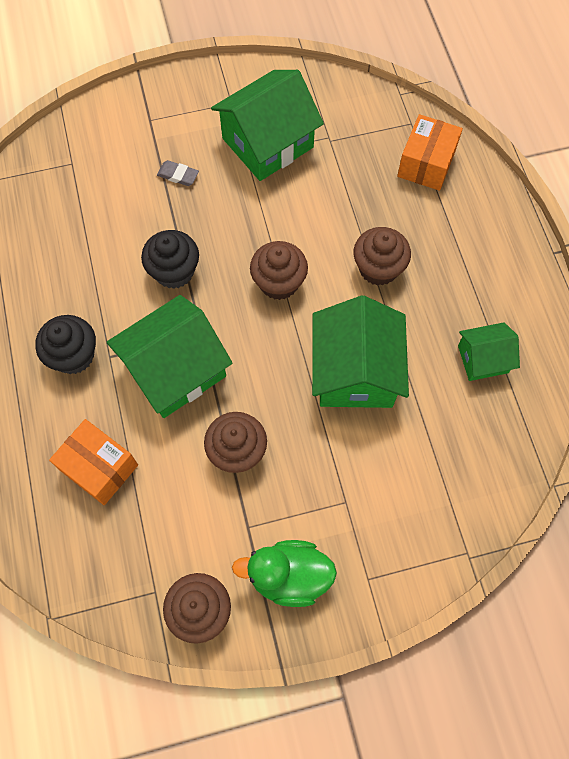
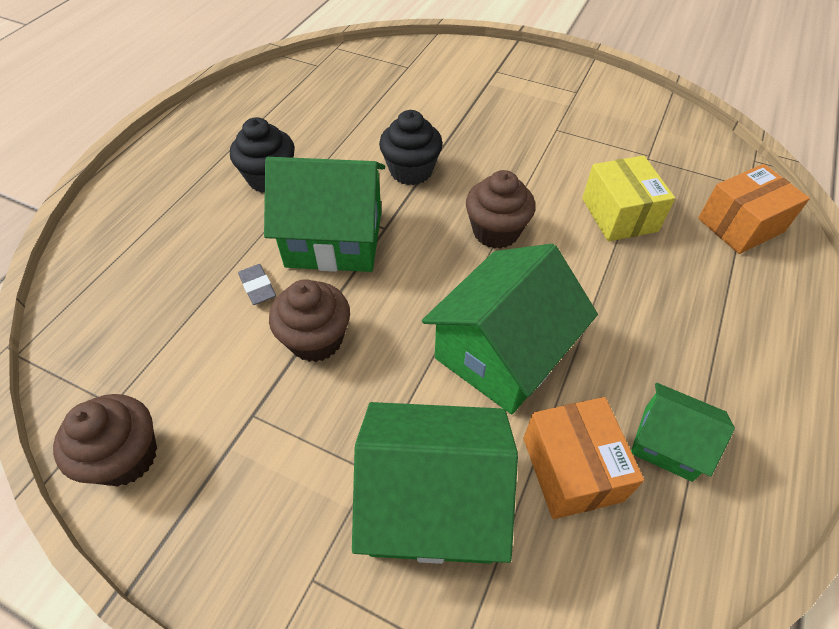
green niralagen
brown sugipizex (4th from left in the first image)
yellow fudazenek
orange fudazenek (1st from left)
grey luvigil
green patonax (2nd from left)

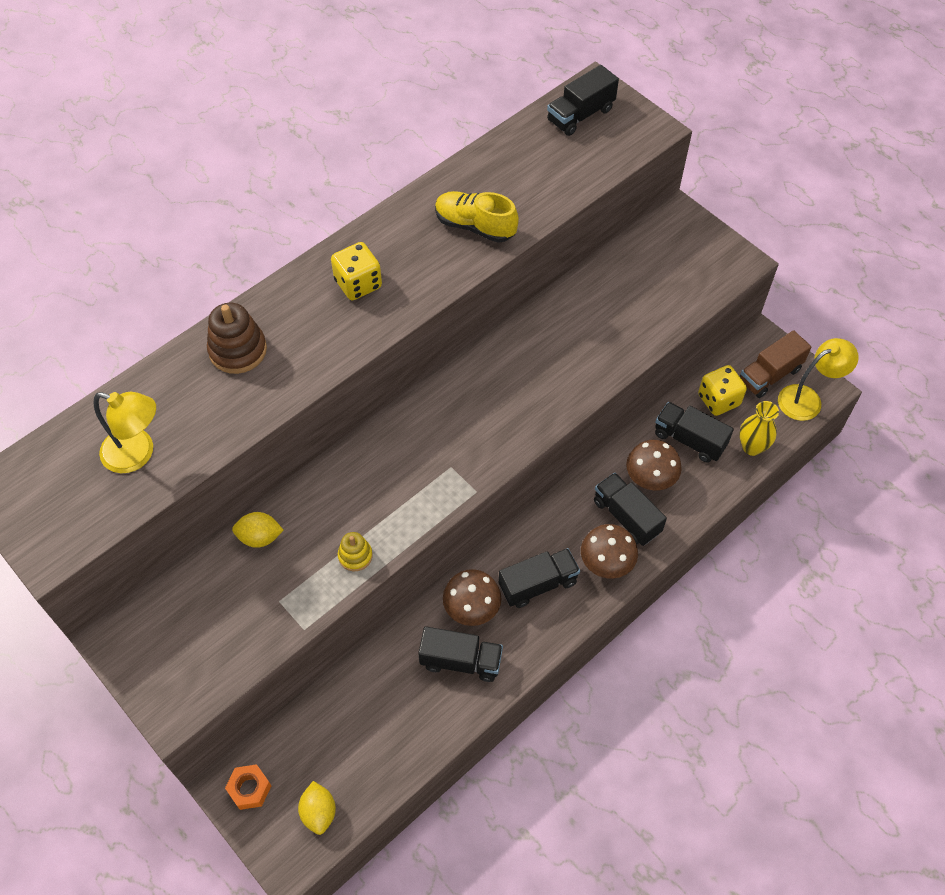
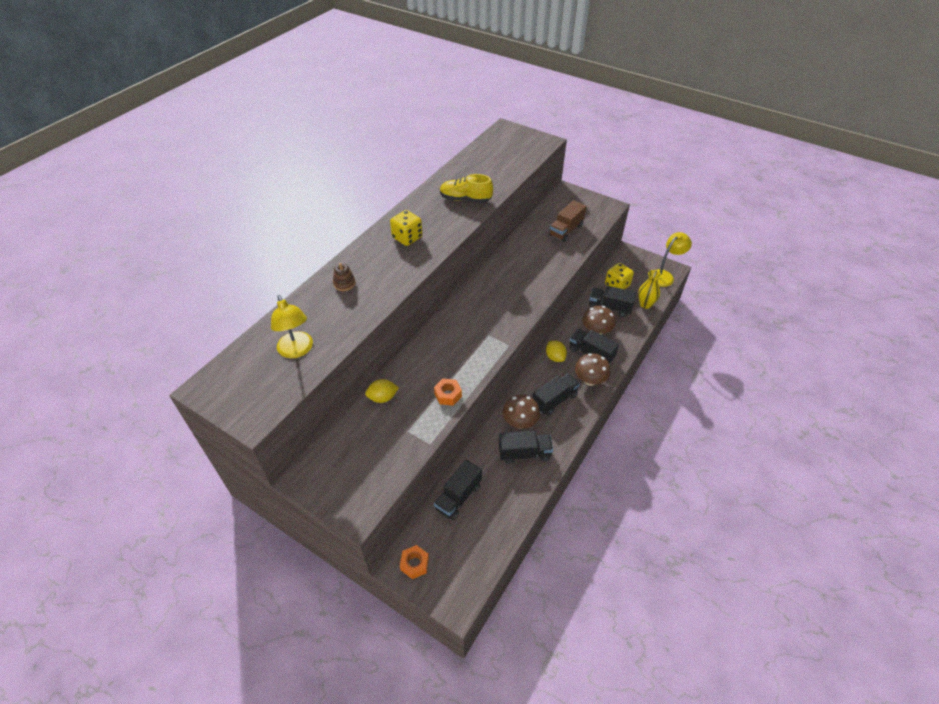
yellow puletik (2nd from left)
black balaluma (1st from left)
brown balaluma
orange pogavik (2nd from left)
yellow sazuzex (1st from left)
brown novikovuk

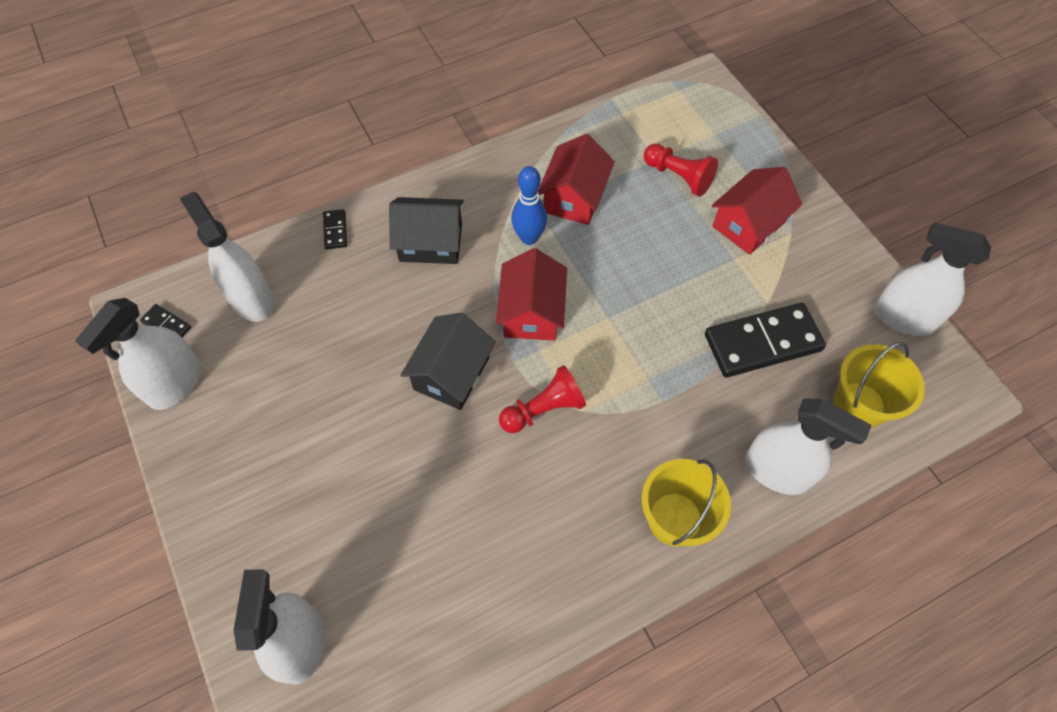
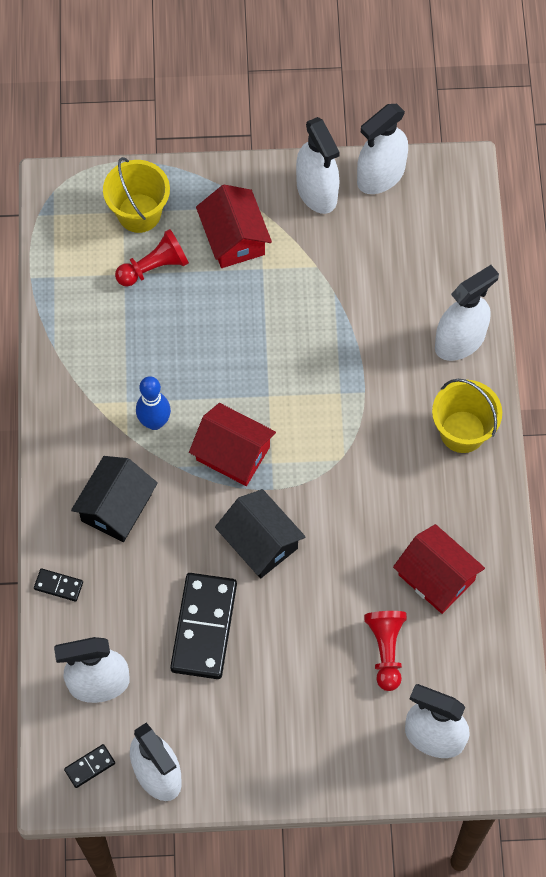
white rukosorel (3rd from left)
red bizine (2nd from left)
red patonax (3rd from left)
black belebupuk (3rd from left)
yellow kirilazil (1st from left)

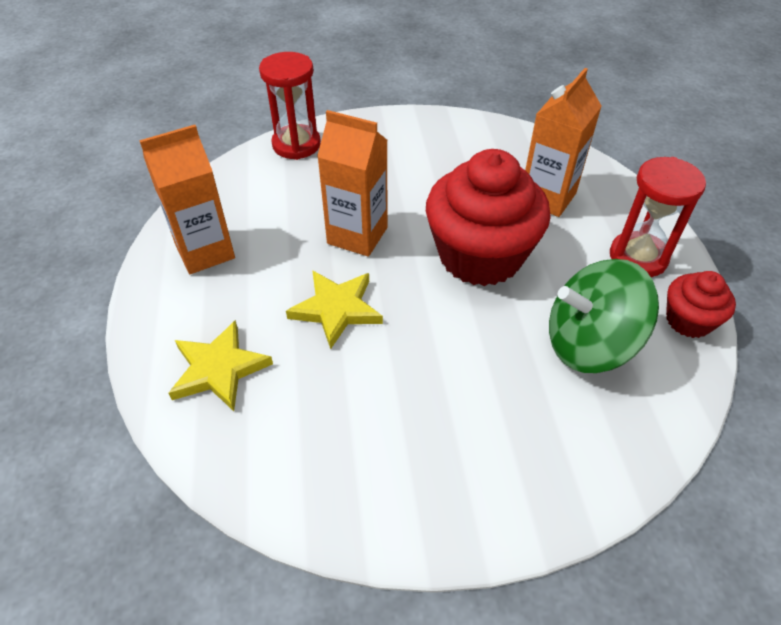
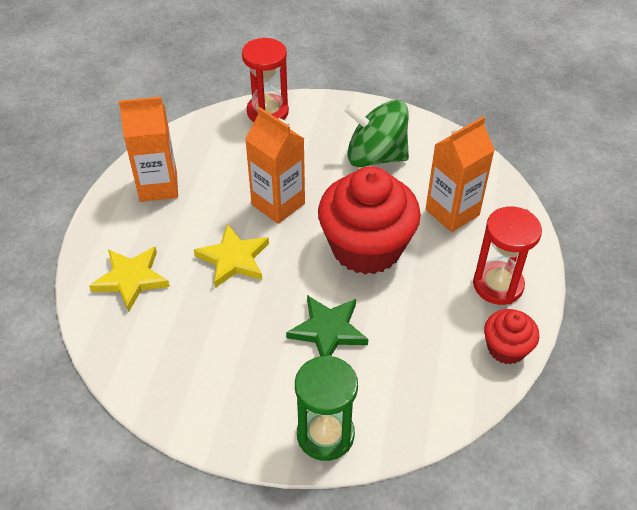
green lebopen
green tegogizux
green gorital

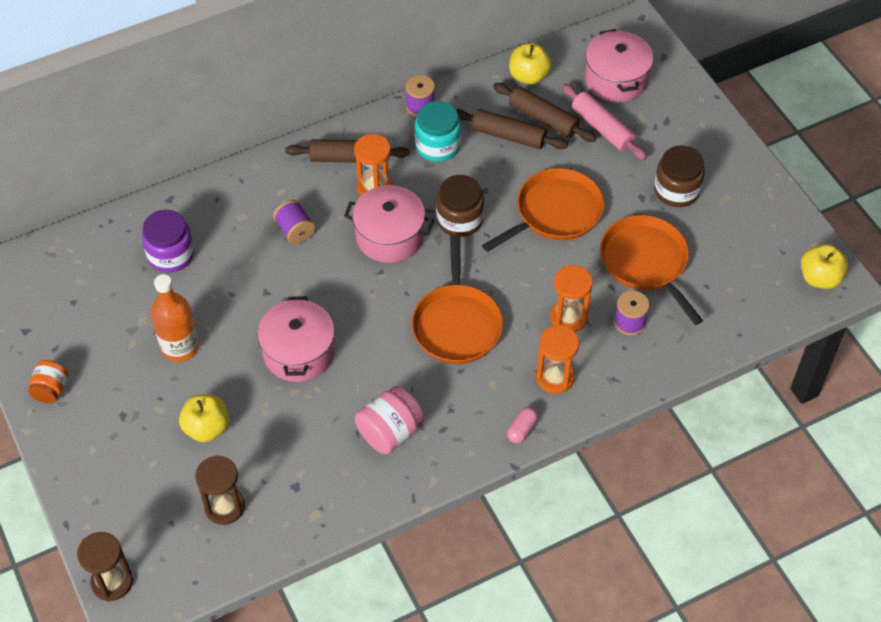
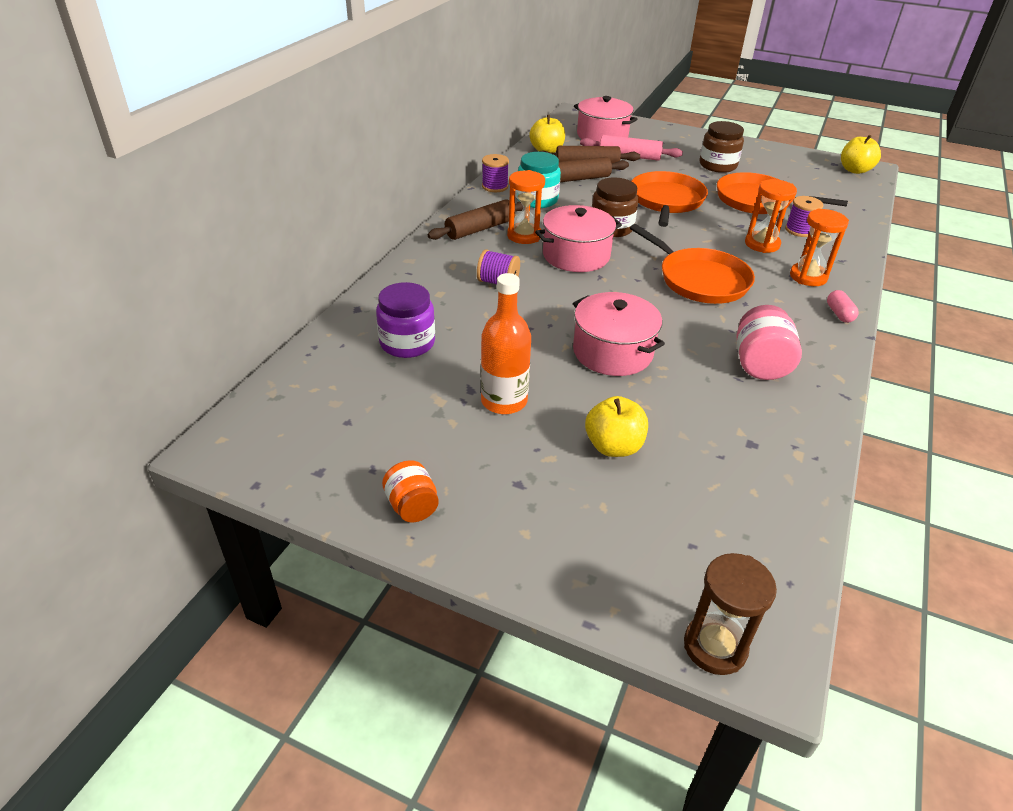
brown tegogizux (2nd from left in the first image)

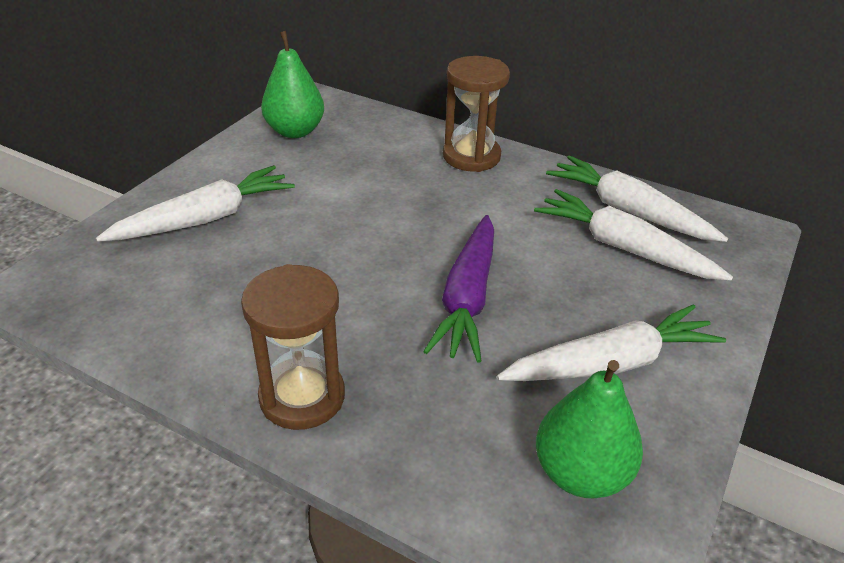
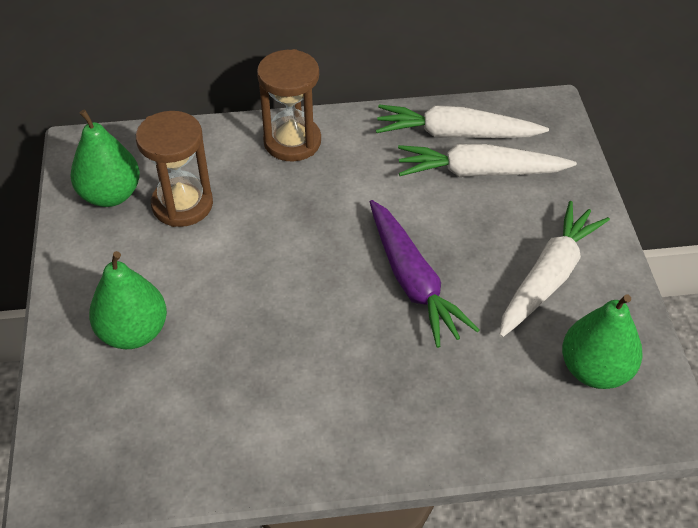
brown tegogizux (1st from left)
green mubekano (2nd from left)

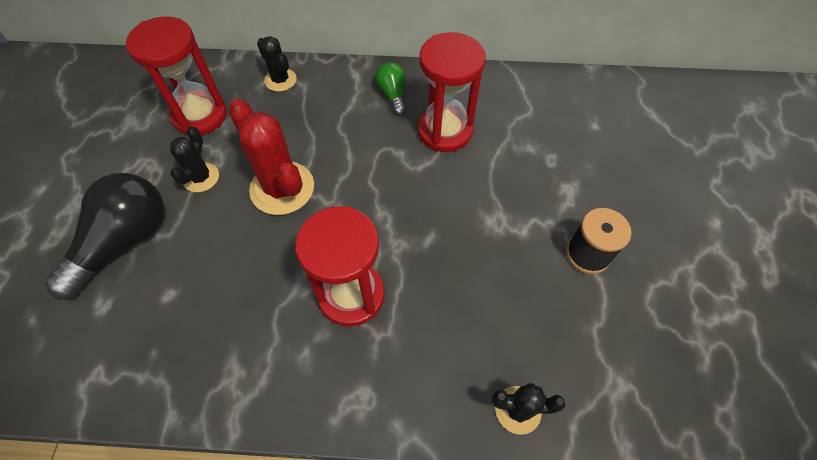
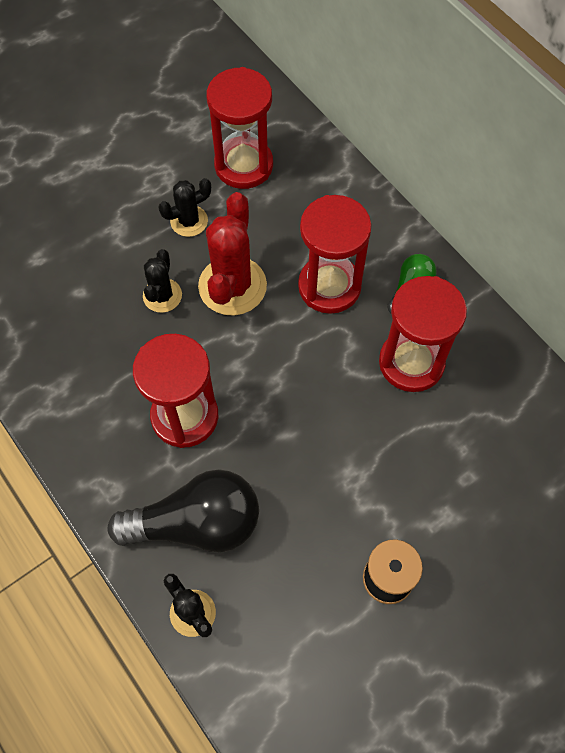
red tegogizux (3rd from left)
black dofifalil
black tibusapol (1st from left)

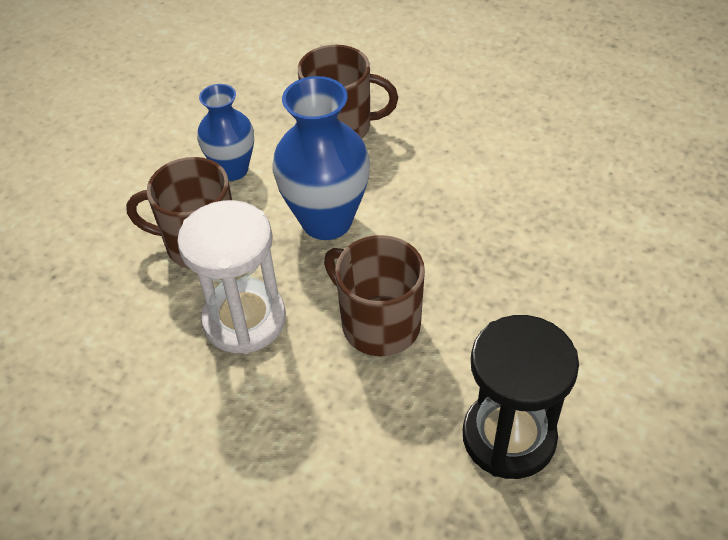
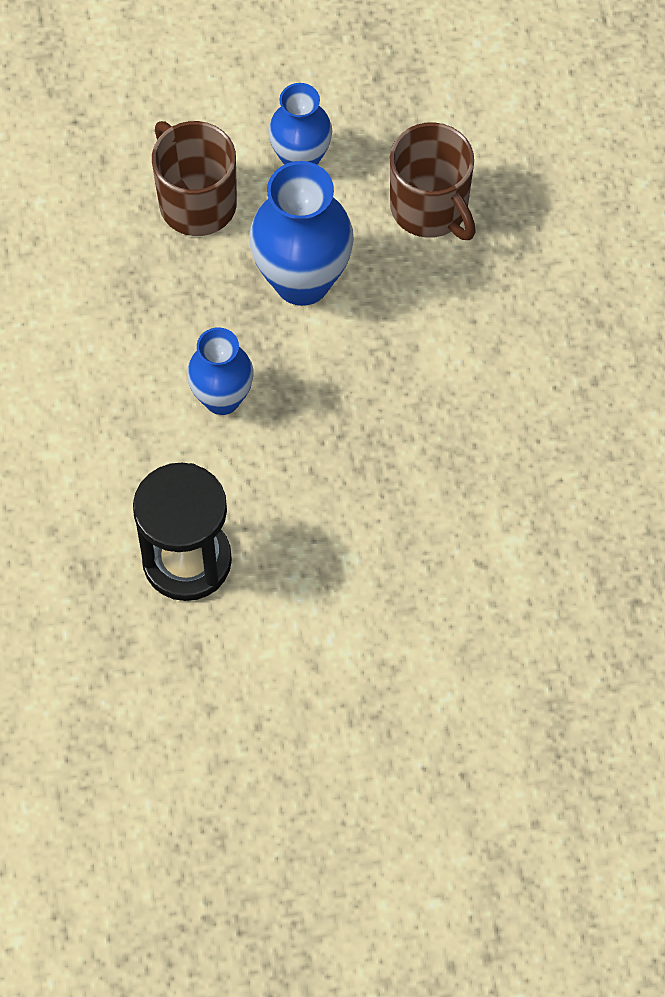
white tegogizux
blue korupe (1st from left)

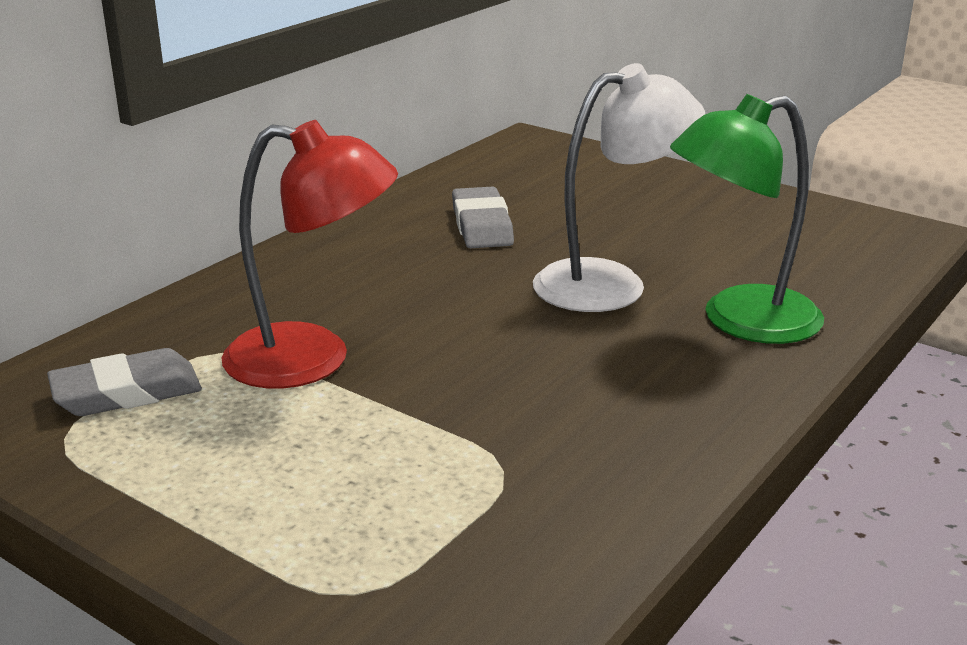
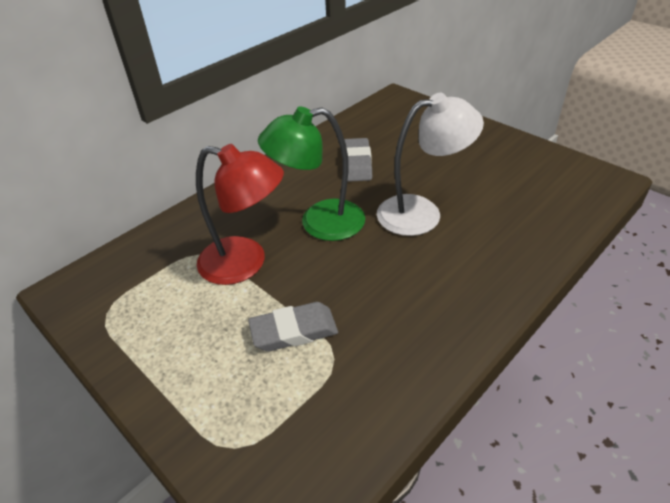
grey luvigil (1st from left)
green sazuzex

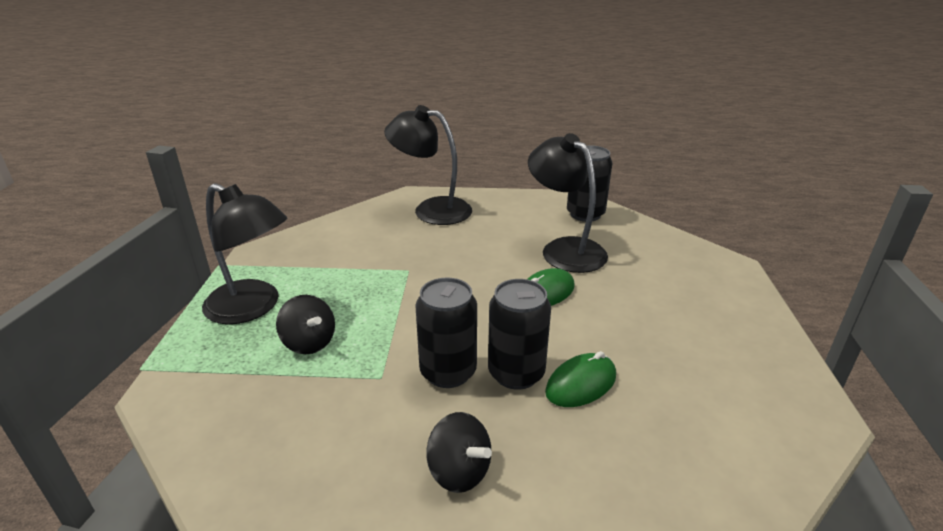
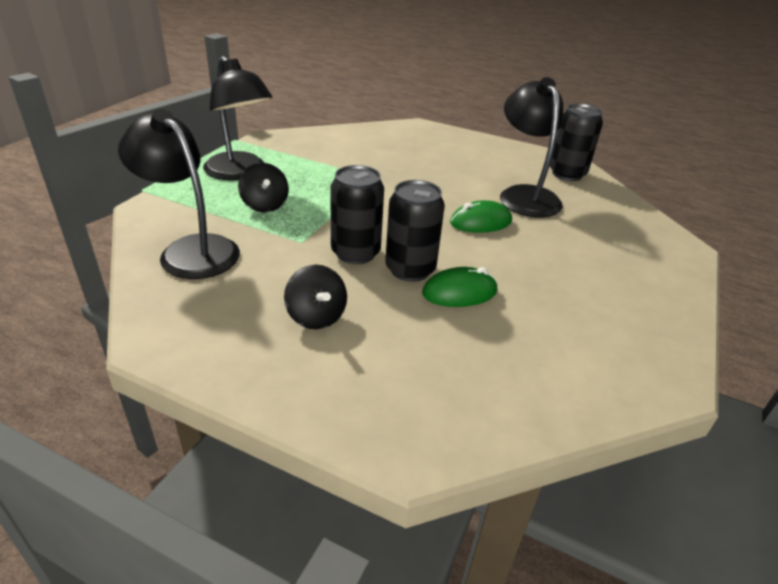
black sazuzex (1st from left)

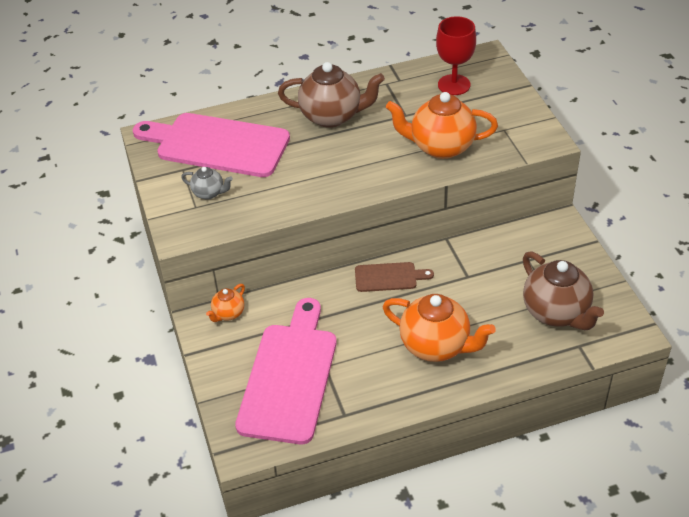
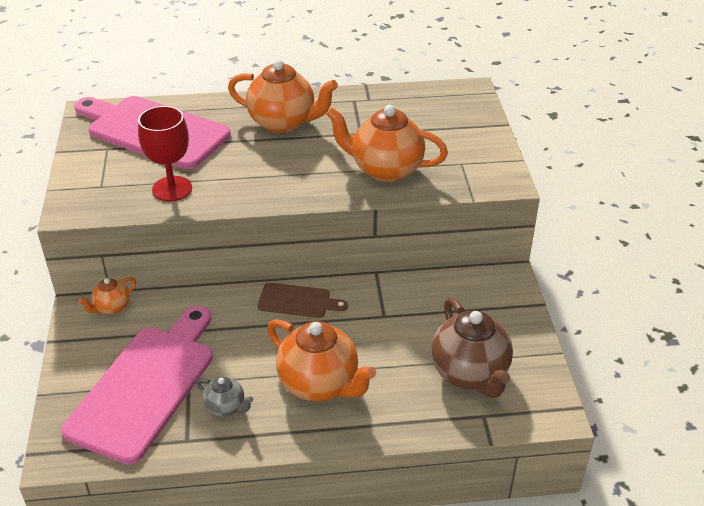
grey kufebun
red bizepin
orange kufebun (2nd from left)

